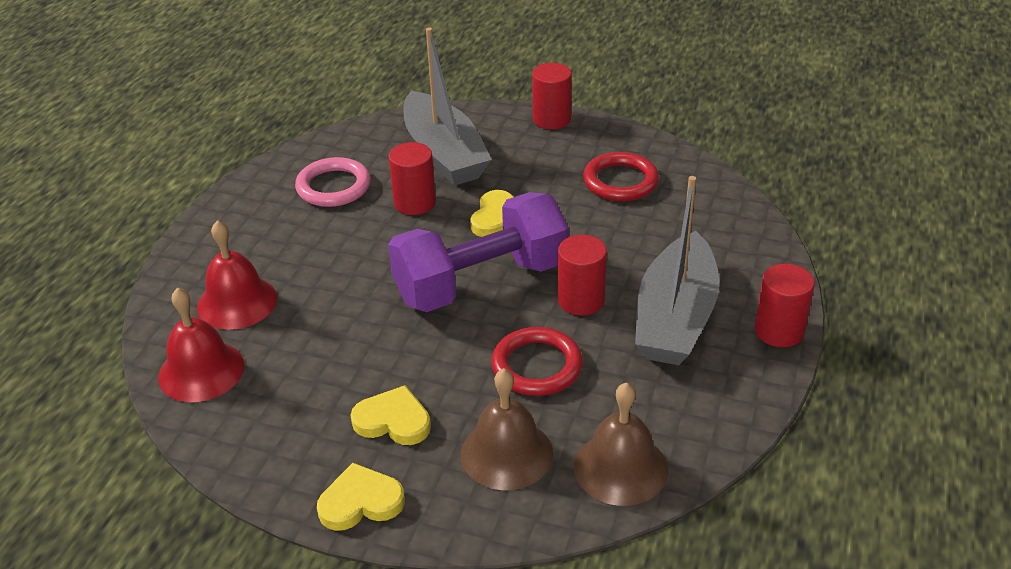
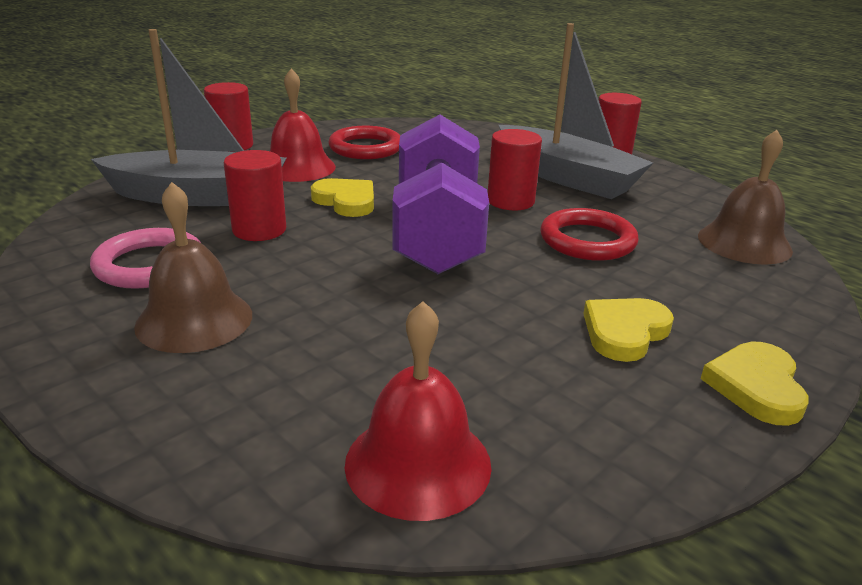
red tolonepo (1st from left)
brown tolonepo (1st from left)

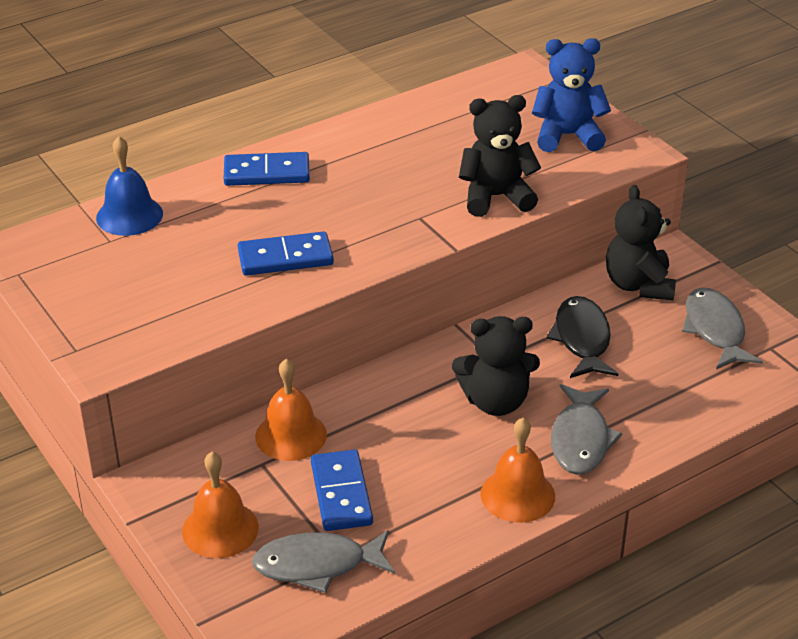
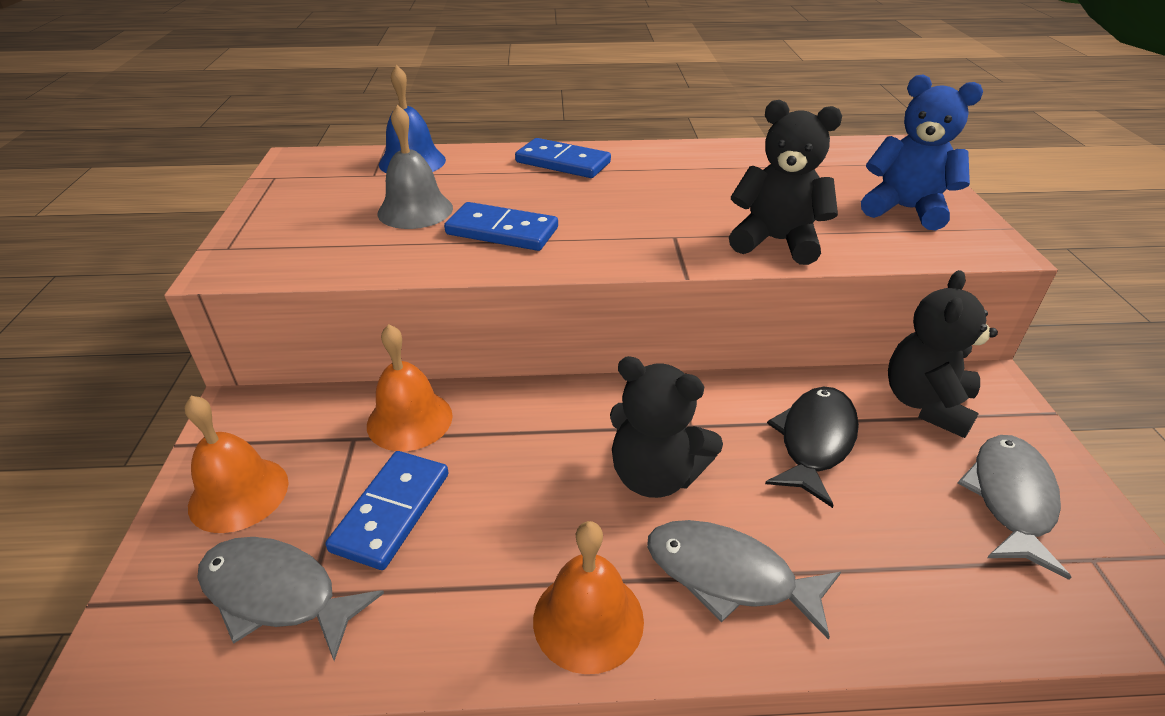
grey tolonepo
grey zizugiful (2nd from left)

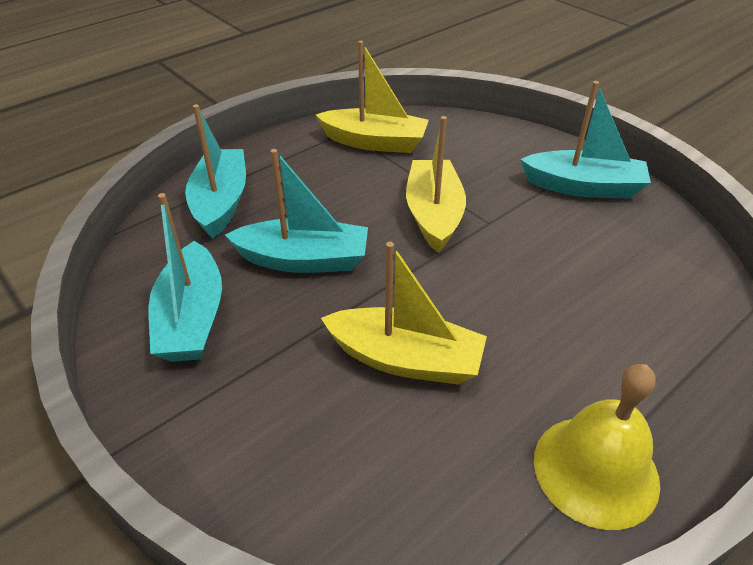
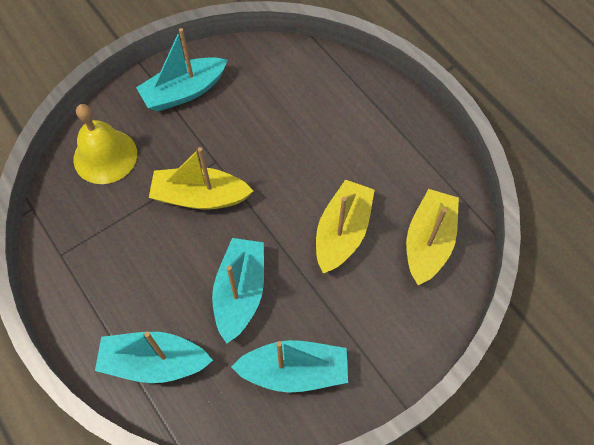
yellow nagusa (3rd from left)
yellow tolonepo
turquoise nagusa (2nd from left)

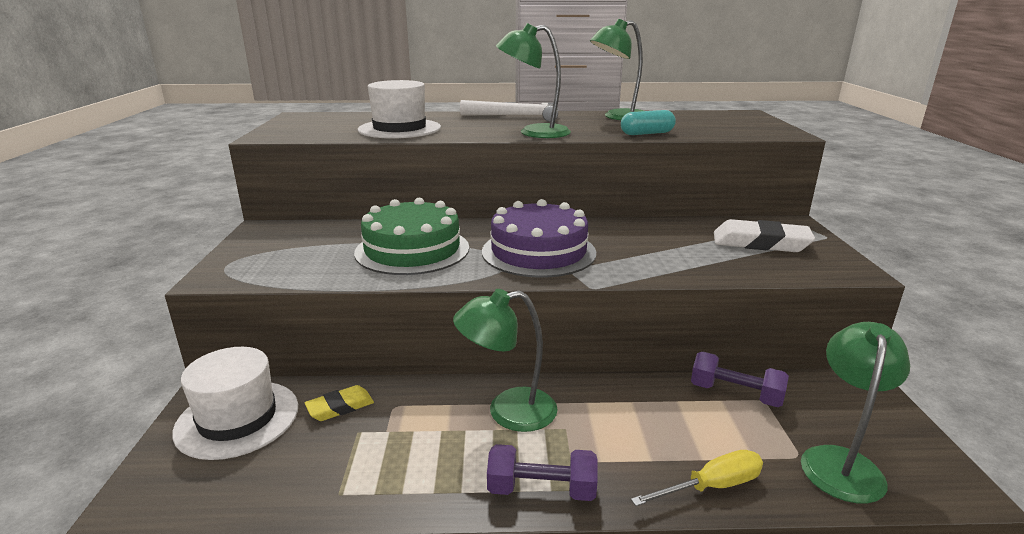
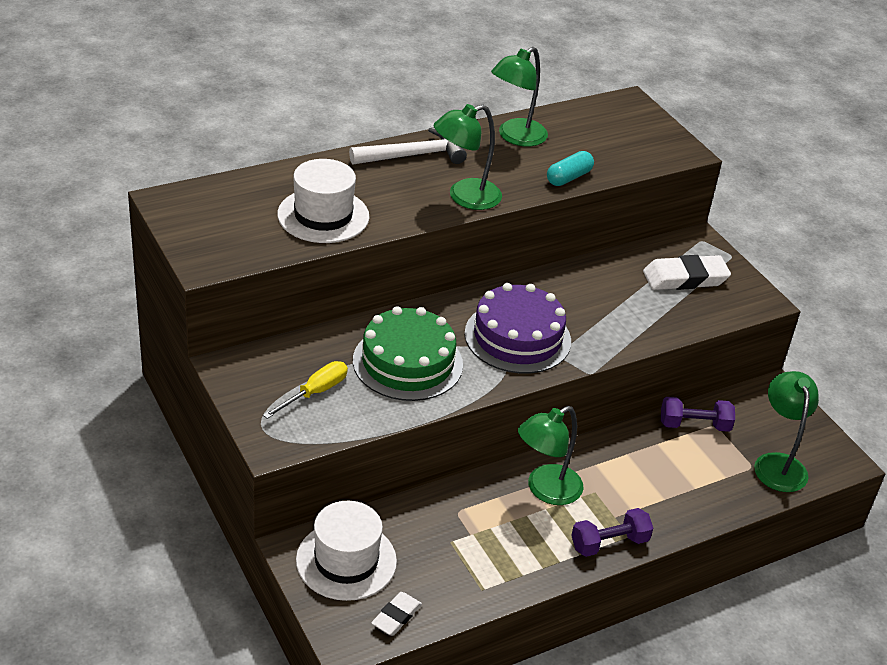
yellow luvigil
white luvigil (1st from left)
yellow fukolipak

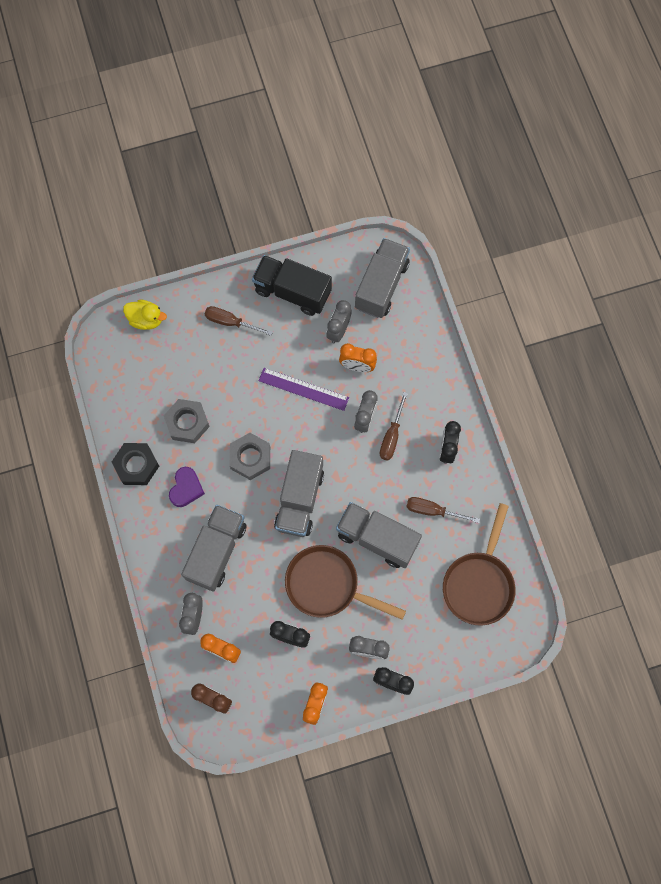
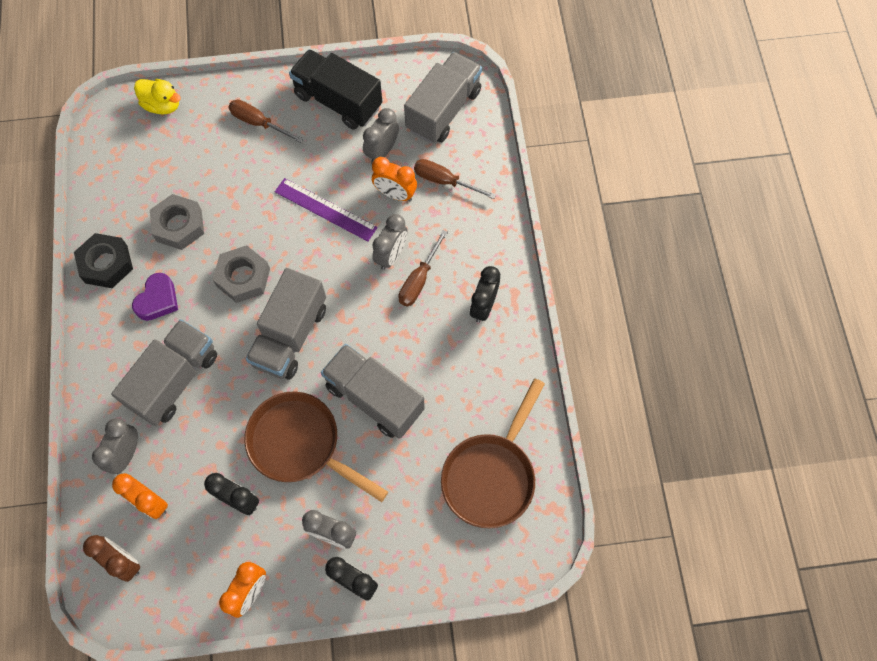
brown fukolipak (3rd from left)

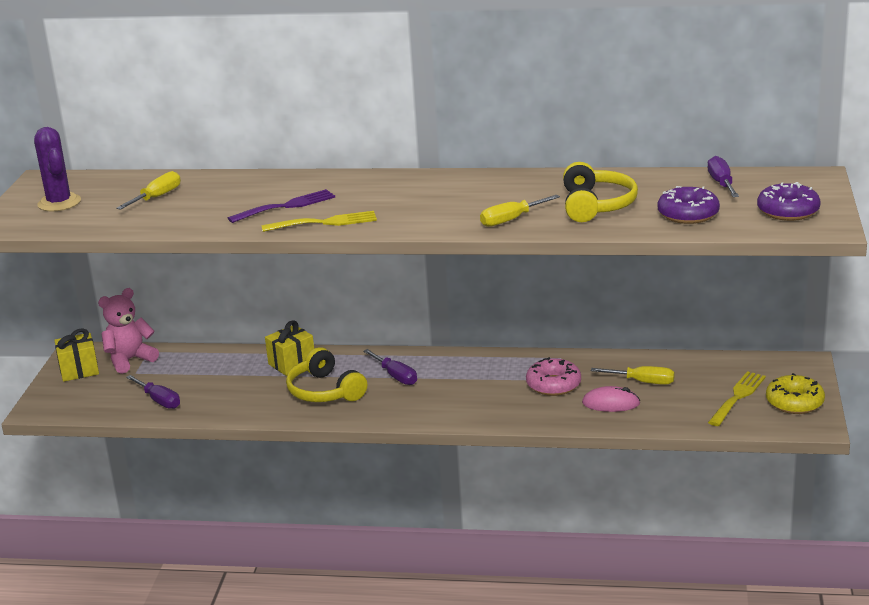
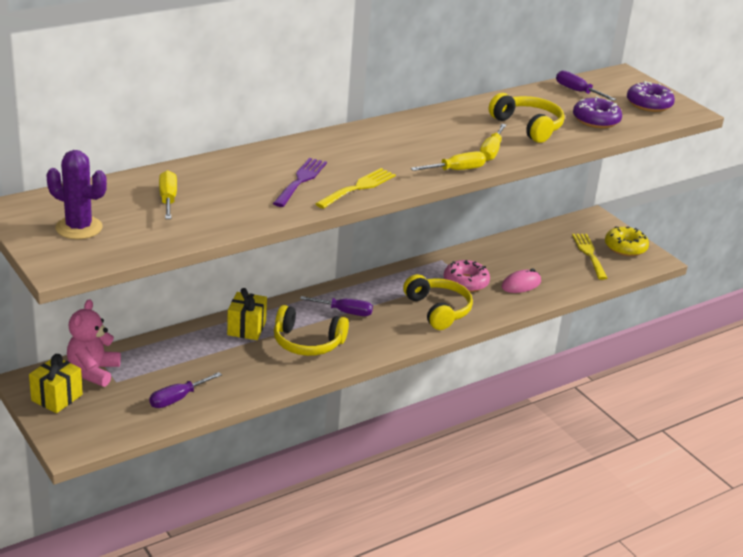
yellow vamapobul (2nd from left)
yellow fukolipak (2nd from left)
purple fukolipak (1st from left)

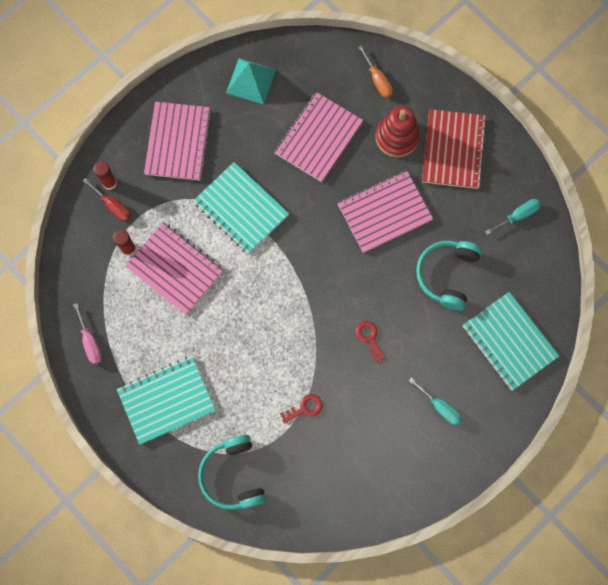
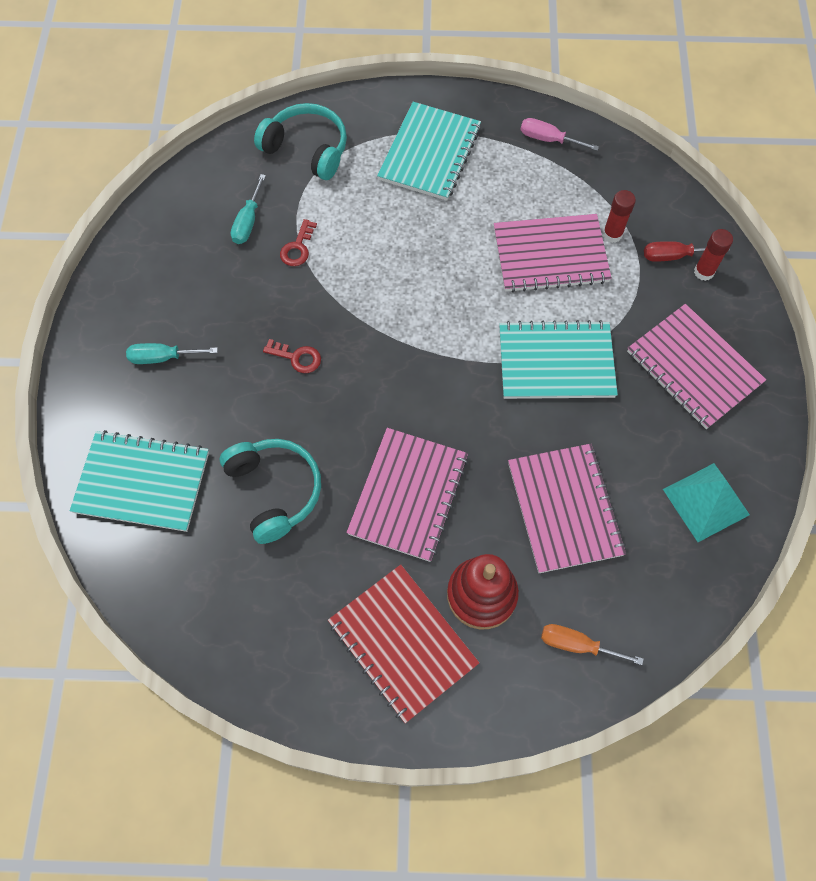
turquoise fukolipak (2nd from left)

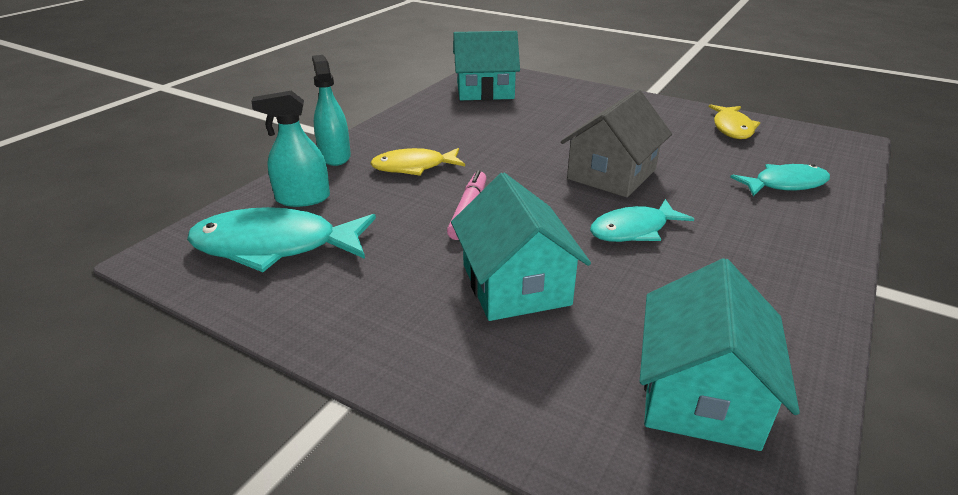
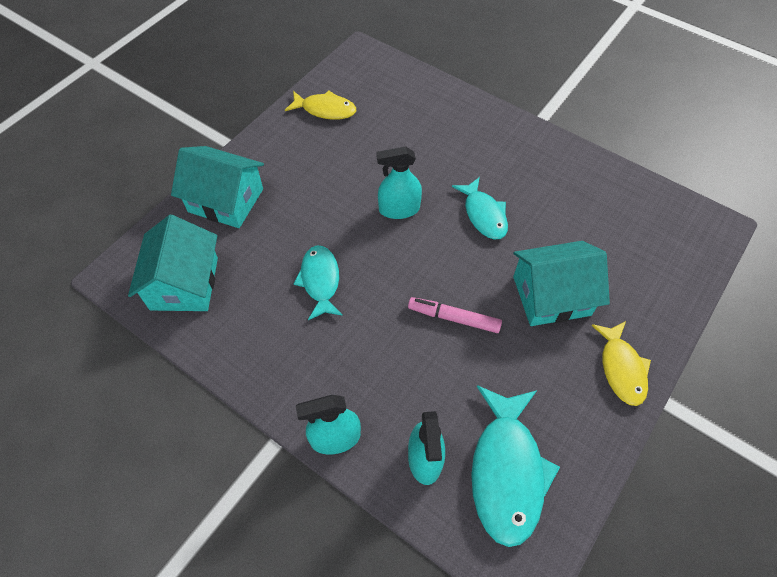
yellow zizugiful (2nd from left)
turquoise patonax (2nd from left)
turquoise zizugiful (1st from left)
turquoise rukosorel (2nd from left)

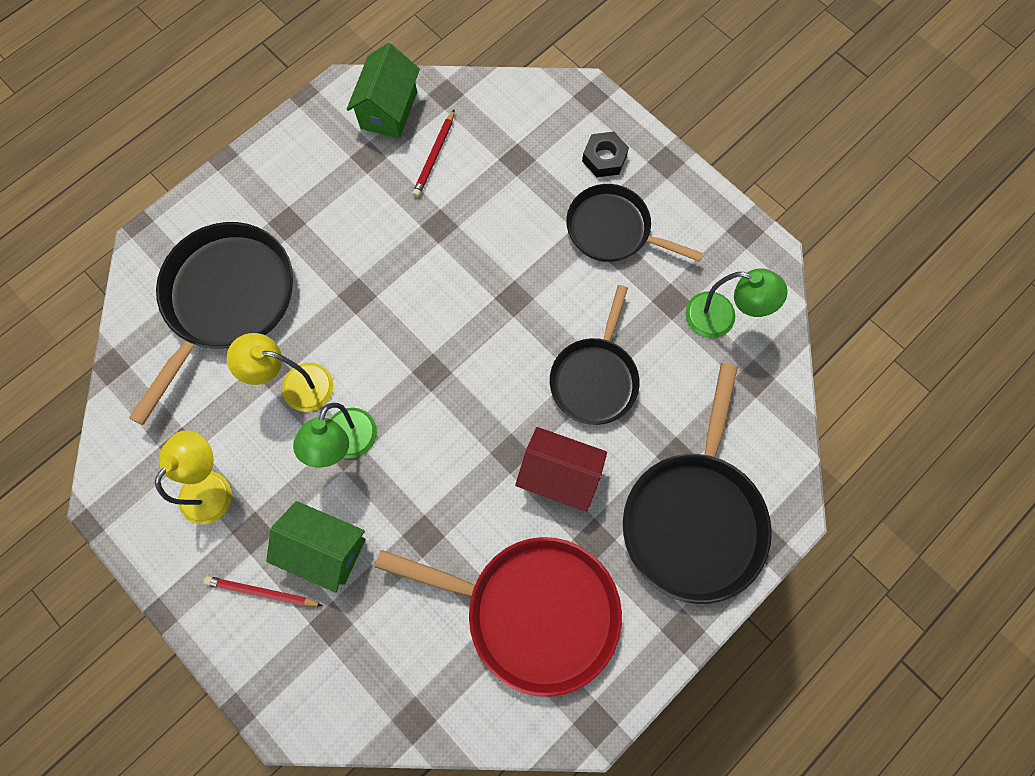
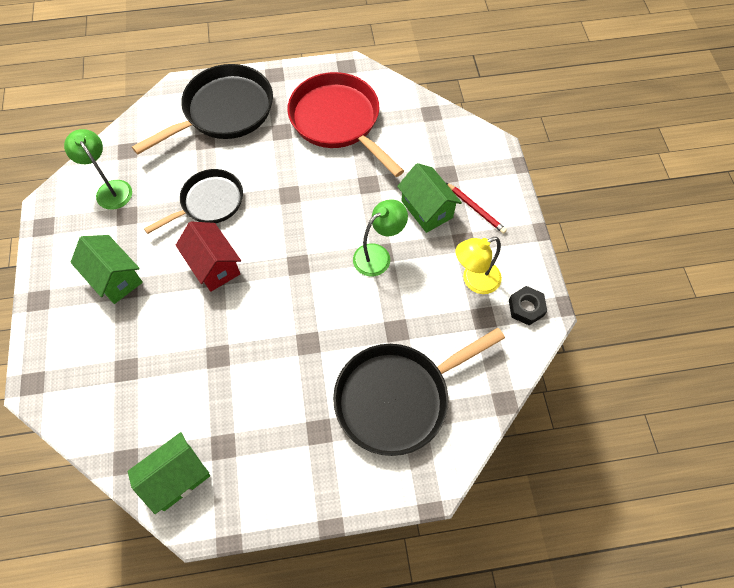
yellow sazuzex (2nd from left in the first image)
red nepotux (2nd from left in the first image)
red patonax
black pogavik
green patonax (1st from left)

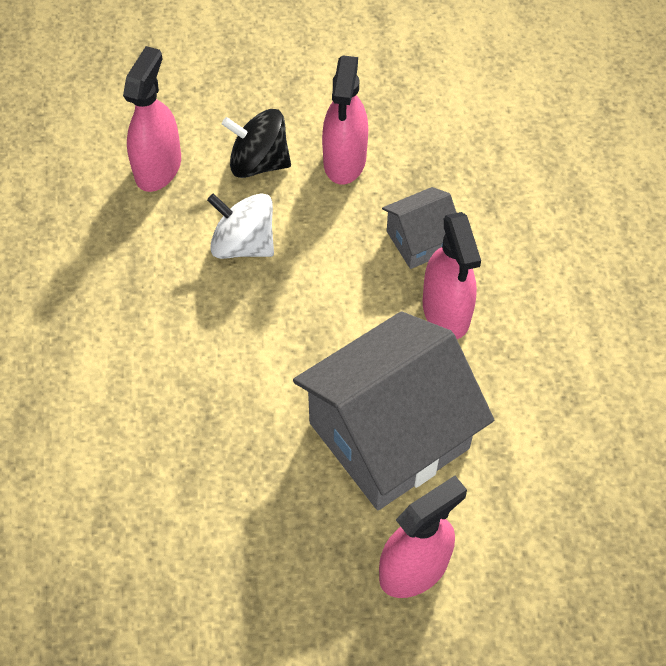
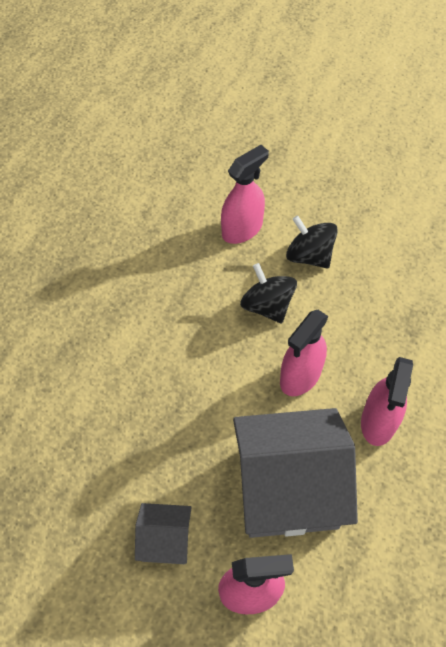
pink rukosorel (3rd from left)
grey patonax (1st from left)
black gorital (1st from left)

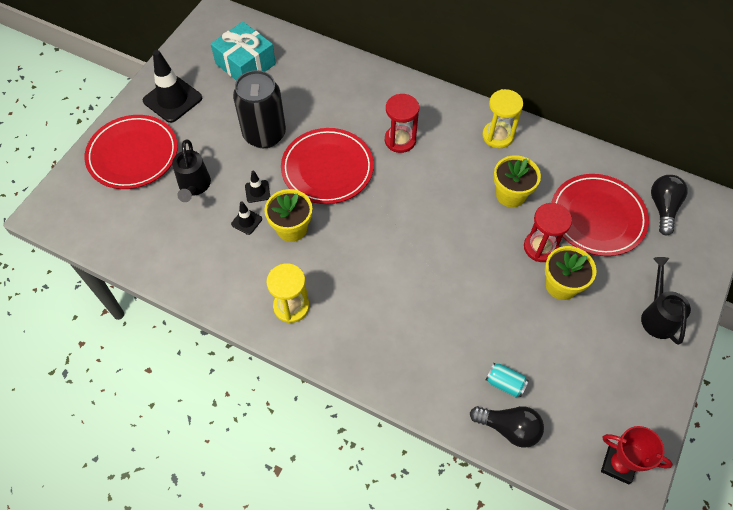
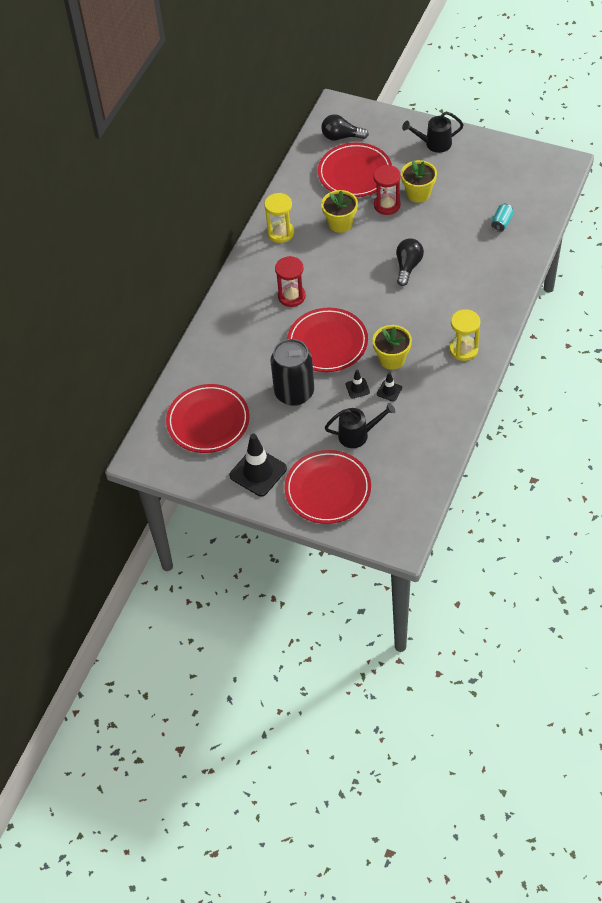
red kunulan
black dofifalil (2nd from left)
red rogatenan (1st from left)

